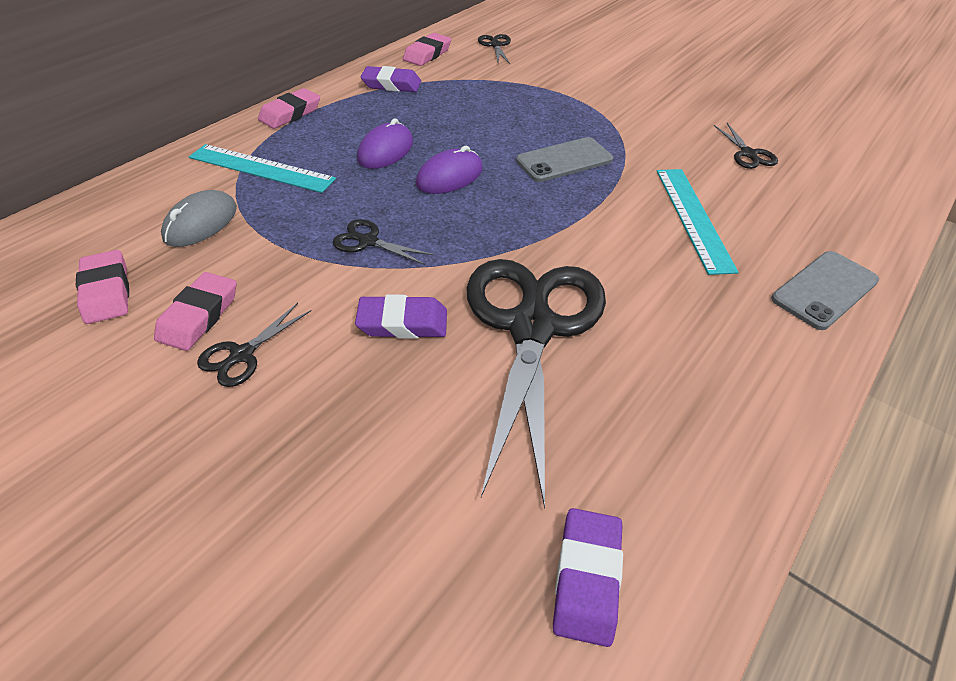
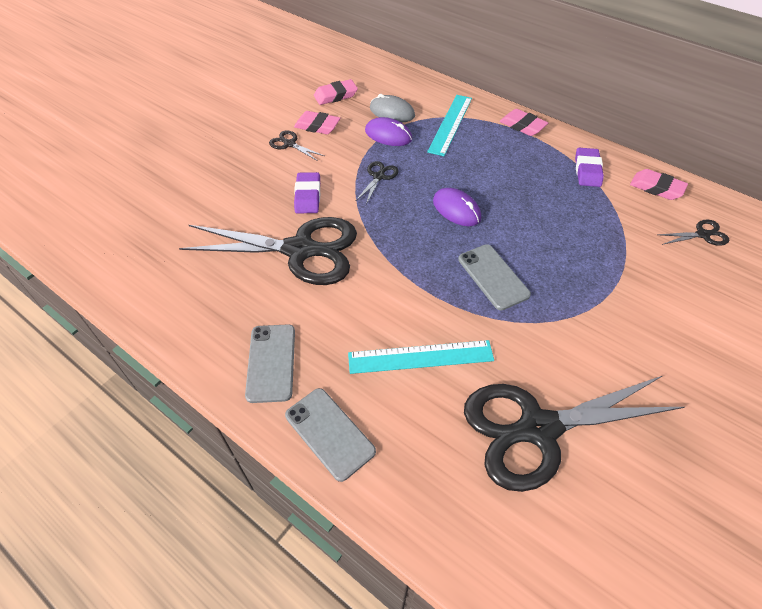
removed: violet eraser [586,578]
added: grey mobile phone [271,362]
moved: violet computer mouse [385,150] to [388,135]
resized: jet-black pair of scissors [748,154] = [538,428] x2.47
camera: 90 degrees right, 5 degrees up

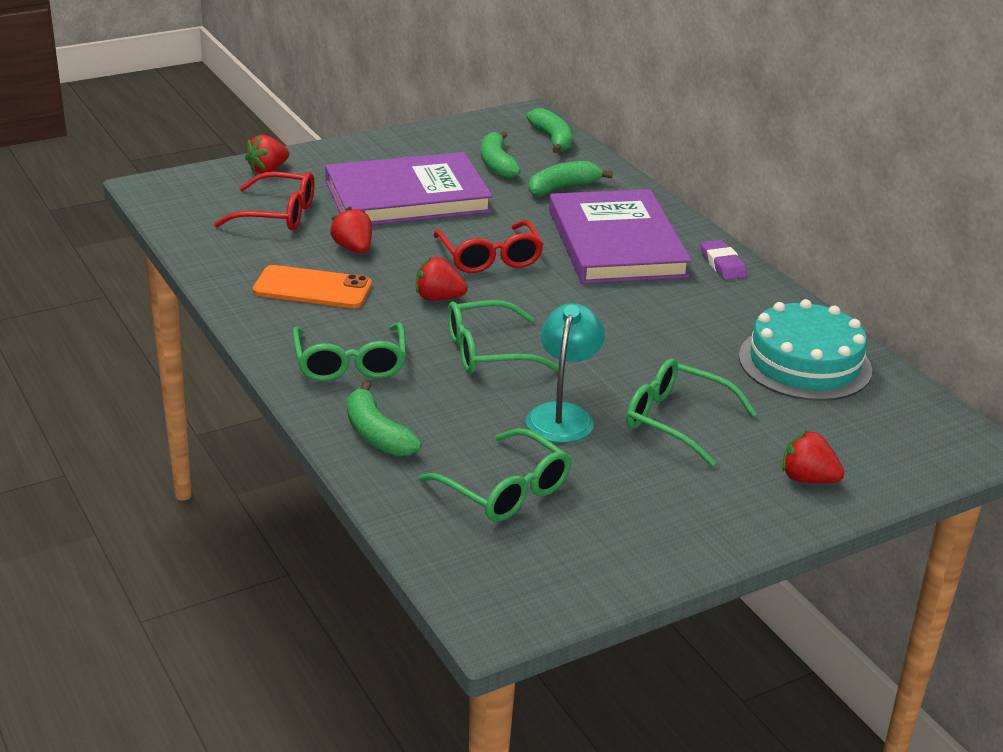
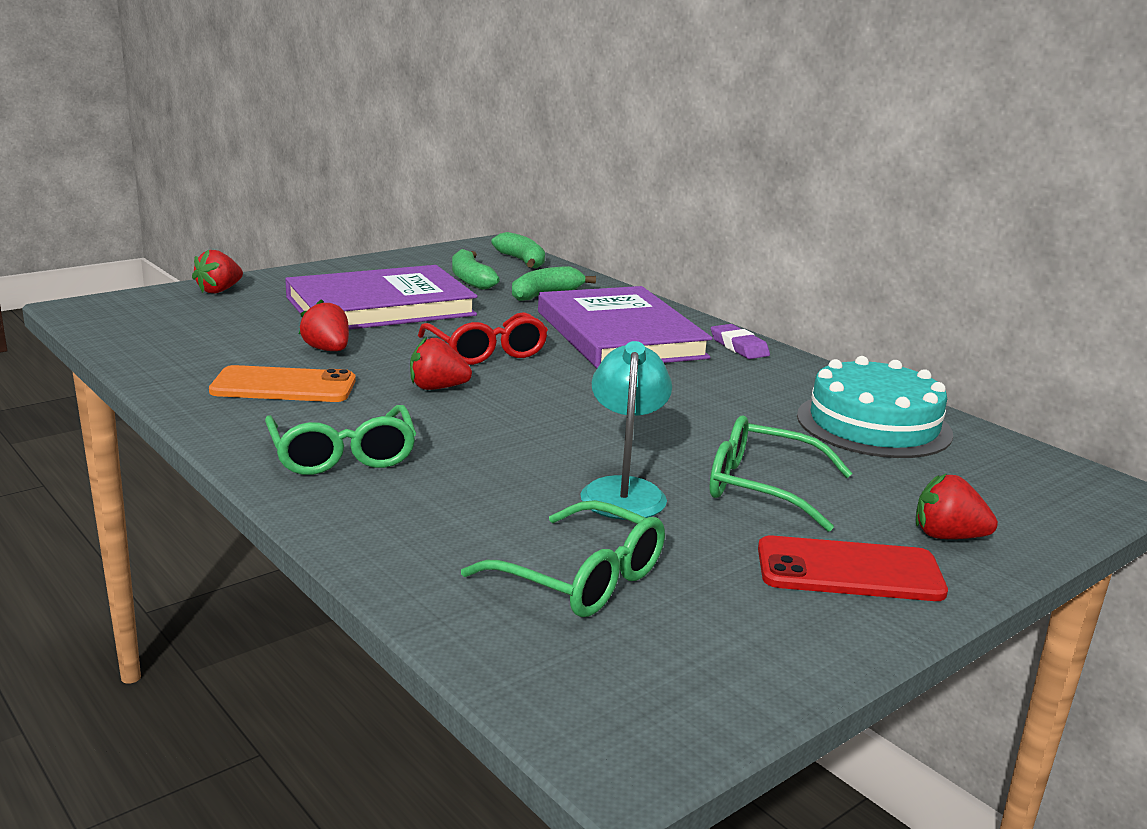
removed: red eyeglasses [278,214]; emerald banana fruit [377,434]; emerald eyeglasses [487,352]
added: red mobile phone [849,570]
camera: 10 degrees left, 10 degrees down

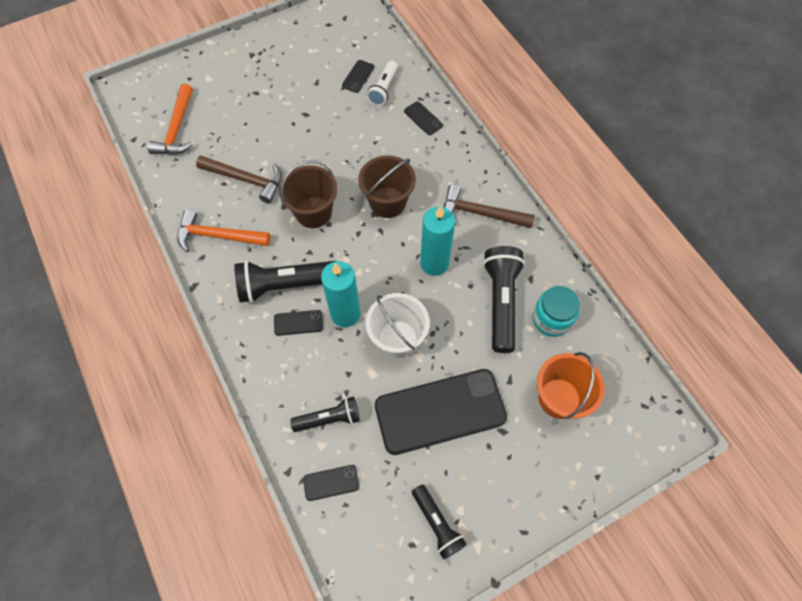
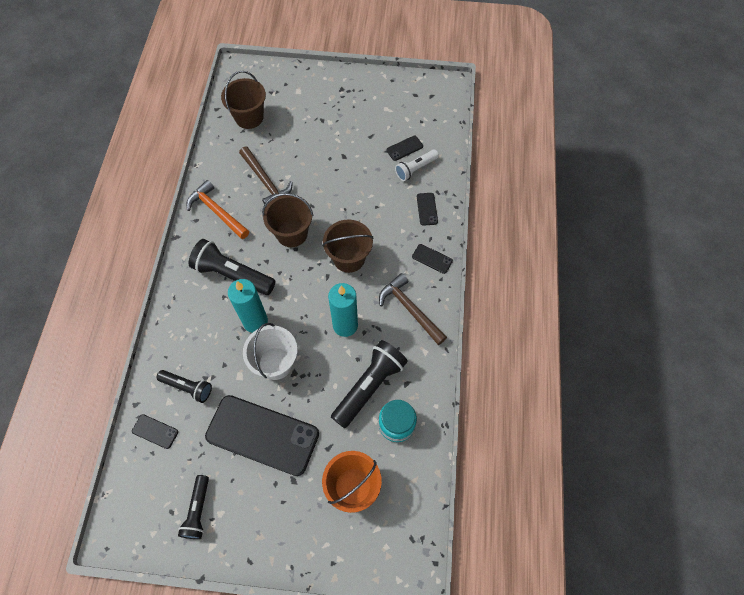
moved: jet-black mobile phone [298,323] to [432,259]
replaced: orange carpenter's hammer [177,129] to brown sand bucket [249,117]
camera: 35 degrees right, 0 degrees up

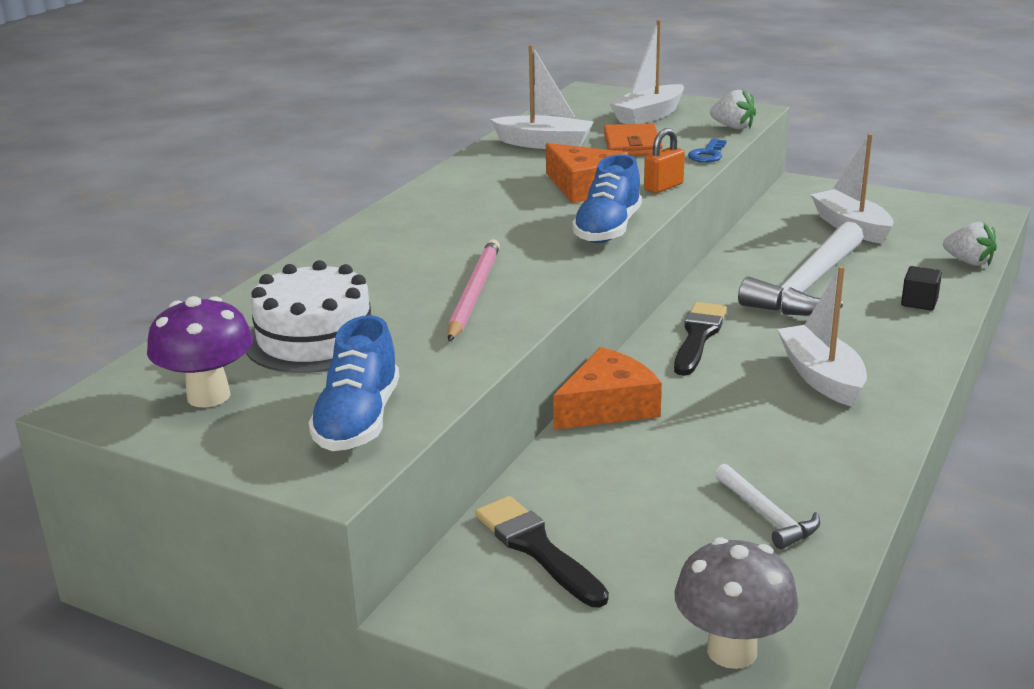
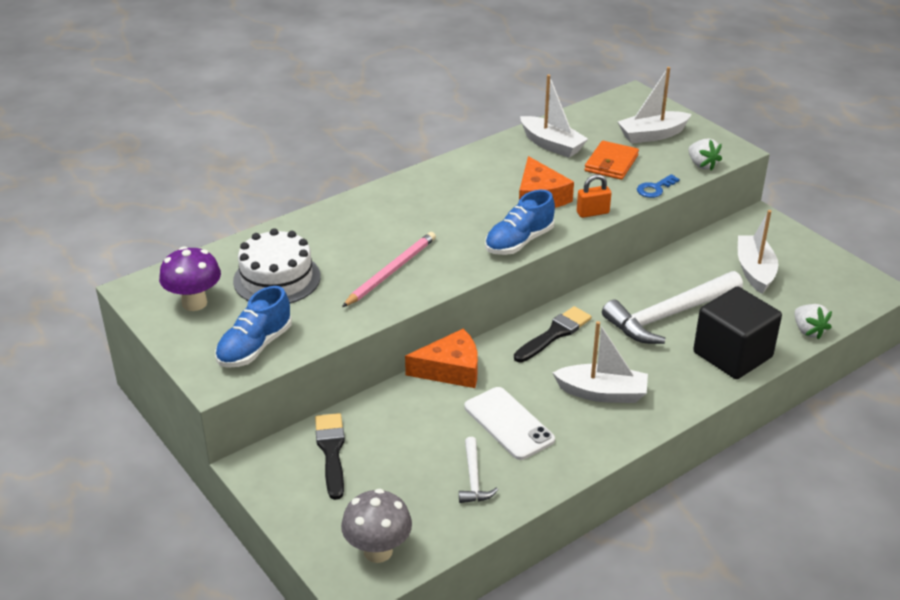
added: white mobile phone [508,423]
turned: white sailboat [821,377] = [602,393] 90 degrees clockwise
resized: jet-black cube [919,302] = [732,355] x2.43
camera: 25 degrees right, 10 degrees up

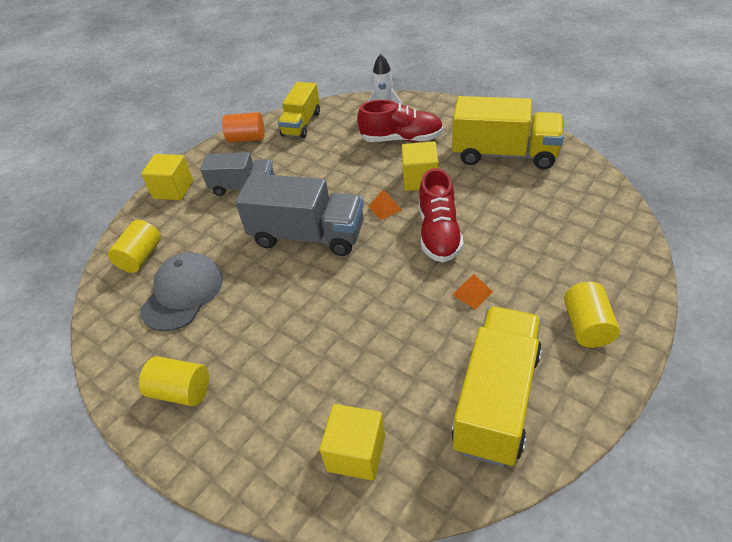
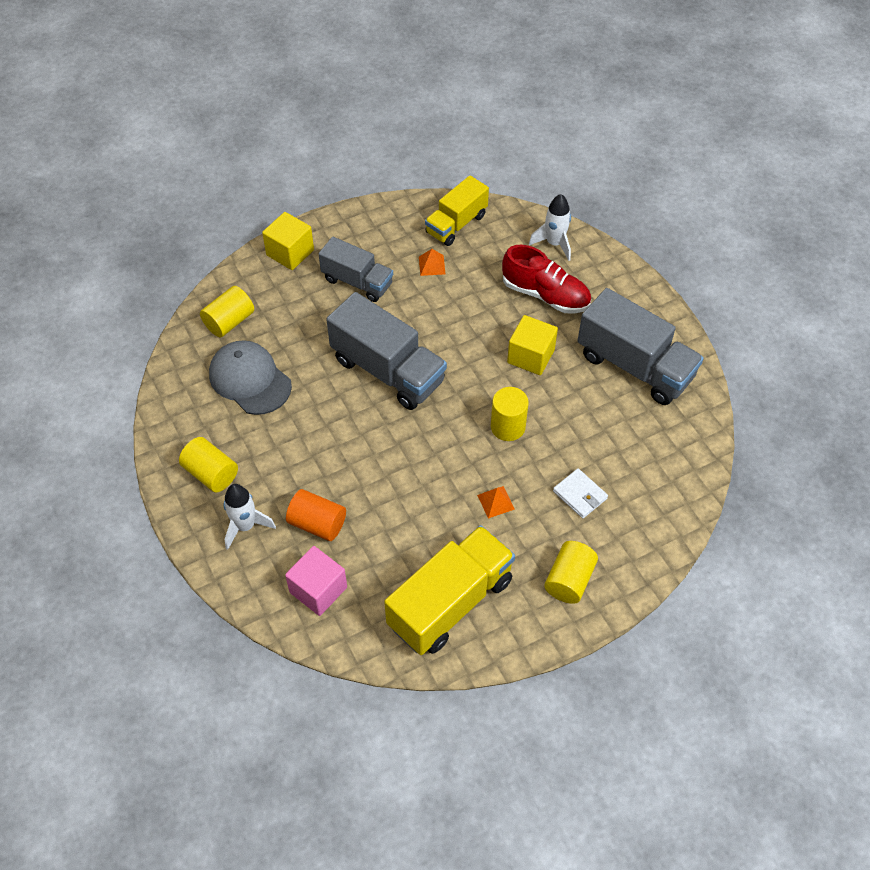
added: white toy rocket [245,526]; white wallet [580,495]
moved: orange solid cylinder [247,139] to [317,524]; orange solid pyramid [385,208] to [432,265]
replaced: red sneaker [439,233] to golden solid cylinder [508,427]
recoloured: golden cube [356,453] to rosy cube [318,590]; golden truck [504,154] to grey truck [635,366]
turned: grey baseball cap [182,293] = [250,380] 90 degrees counterclockwise
camera: 20 degrees right, 10 degrees up

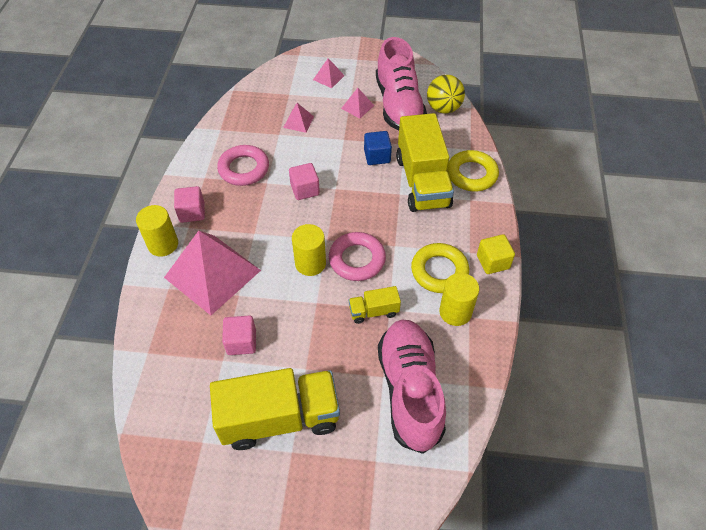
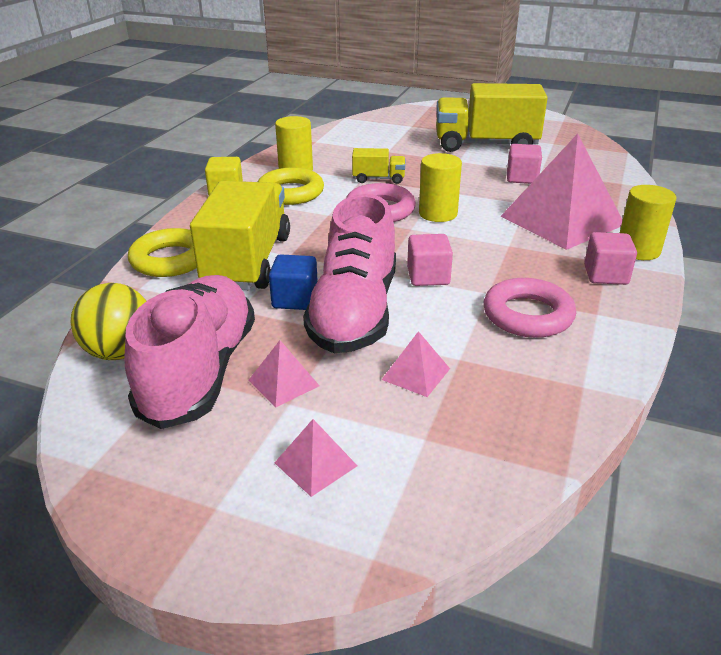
moved: rosy sneaker [409,390] to [355,312]
camera: 165 degrees left, 20 degrees down

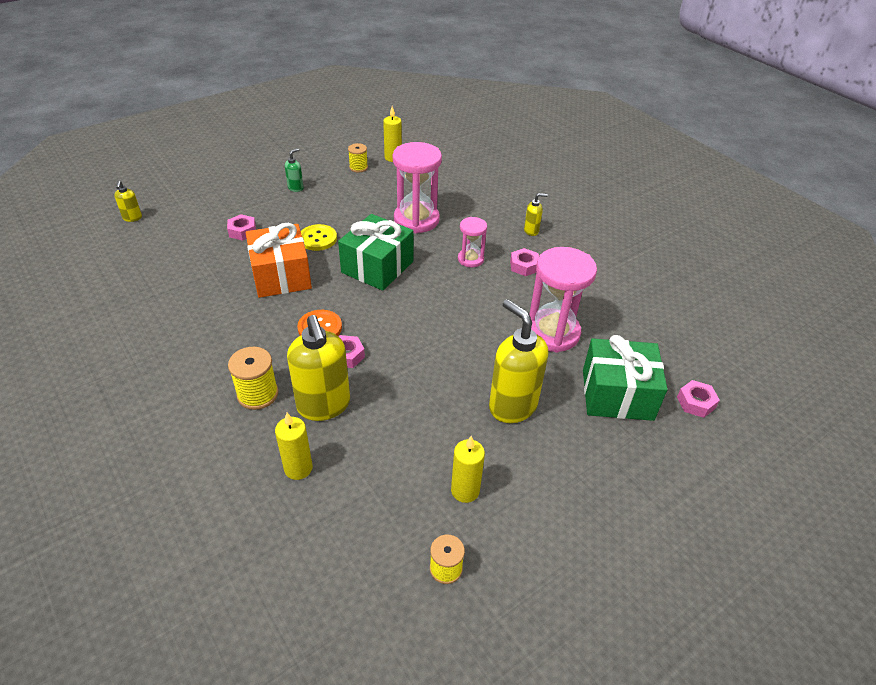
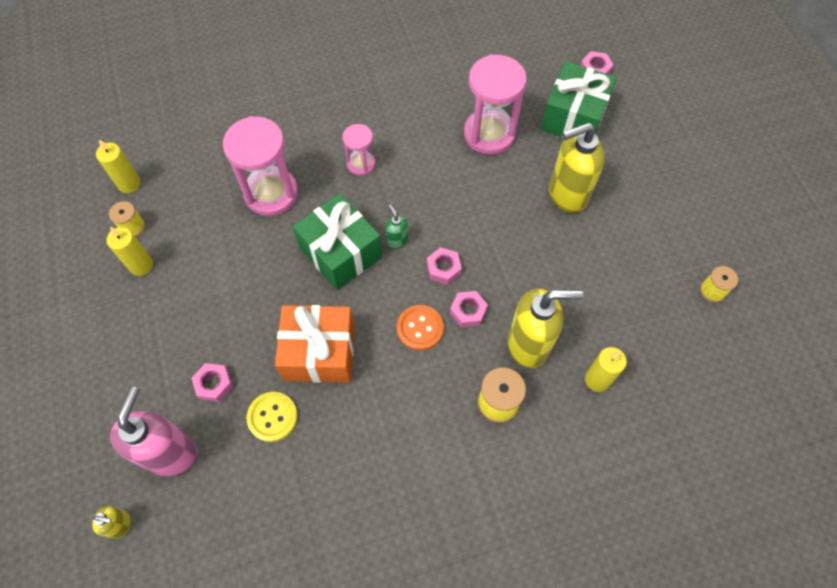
removed: golden pump bottle [531,231]
added: rosy pump bottle [171,453]
moved: emerald pump bottle [296,188] to [397,241]; golden sewing button [318,239] to [272,417]; golden candle [465,490] to [141,265]; rosy hex nut [524,266] to [443,268]
camera: 70 degrees left, 20 degrees up

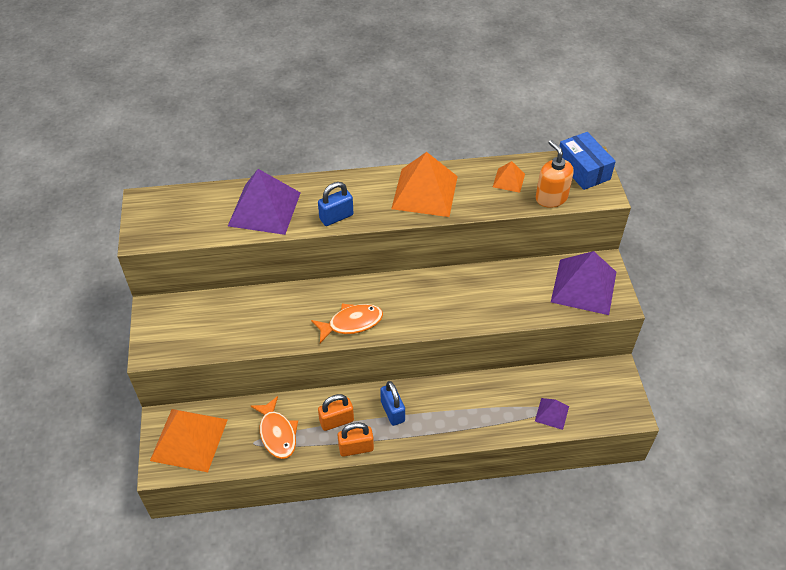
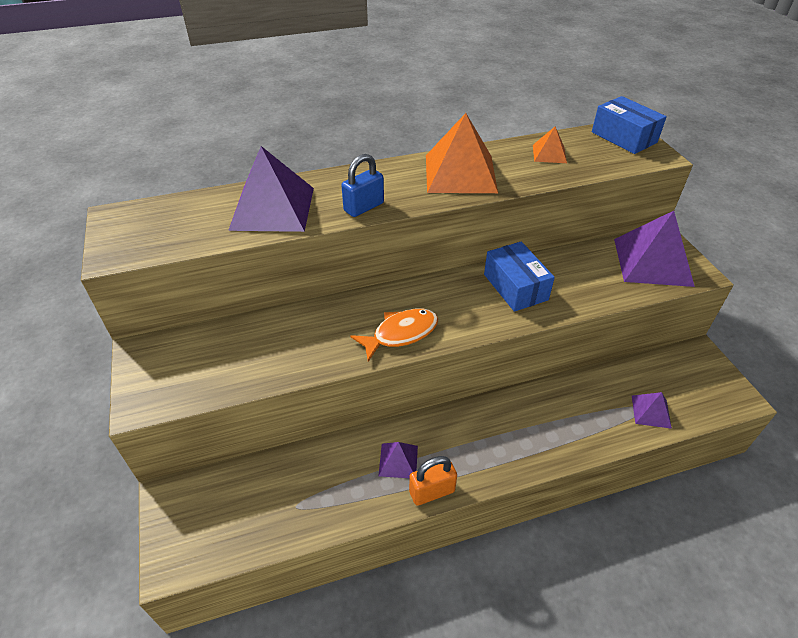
removed: orange solid pyramid [189,440]; orange fish figure [277,433]; cobalt padlock [392,411]; orange pump bottle [551,198]
added: cobalt parcel [515,287]
replaced: orange padlock [336,421] to violet solid pyramid [398,460]
camera: 10 degrees left, 5 degrees down

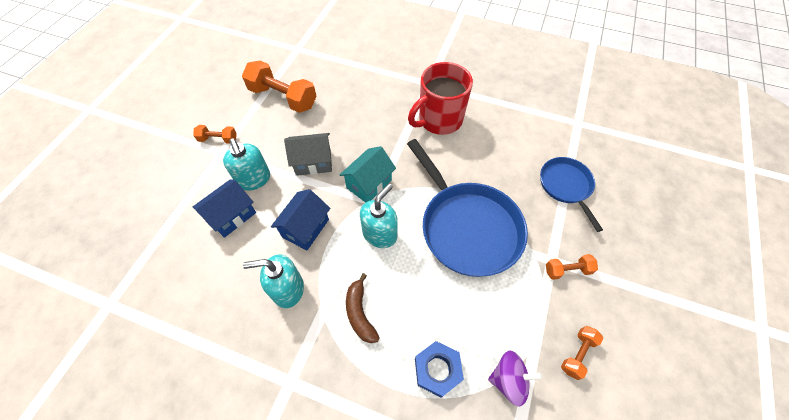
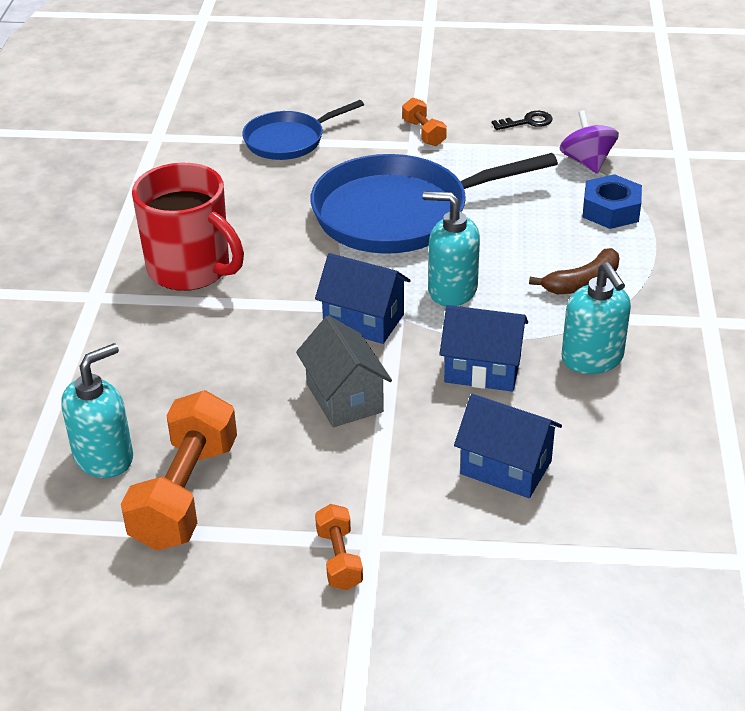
moved: aqua pump bottle [254,179] to [104,457]
replaced: orange free weight [577,354] to jet-black door key [527,122]
recoloured: aqua cottage [369,184] to cobalt cottage [363,320]
turned: cobalt frying pan [467,227] = [399,213] 150 degrees counterclockwise
camera: 105 degrees left, 20 degrees down

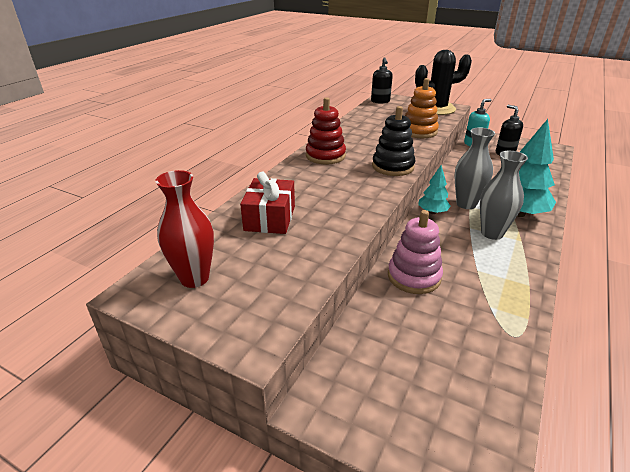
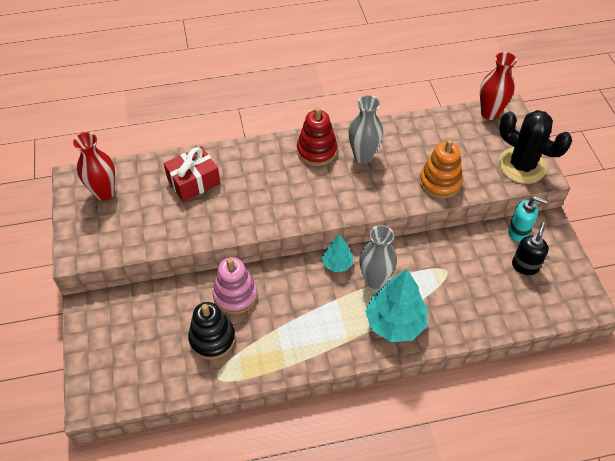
moved: jet-black stacking toy [393,166] to [212,339]; grey tall vase [492,233] to [363,156]
replaced: jet-black pump bottle [380,101] to red tall vase [489,113]
camera: 50 degrees right, 20 degrees up

